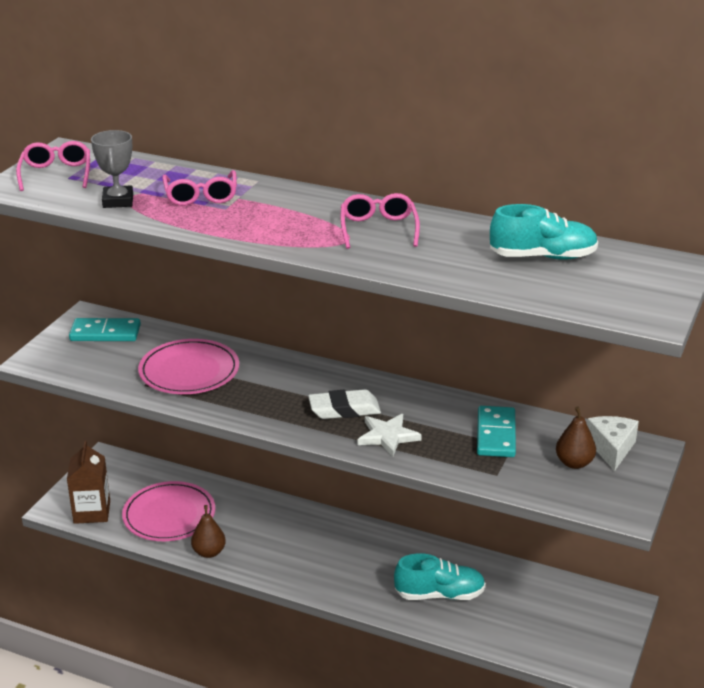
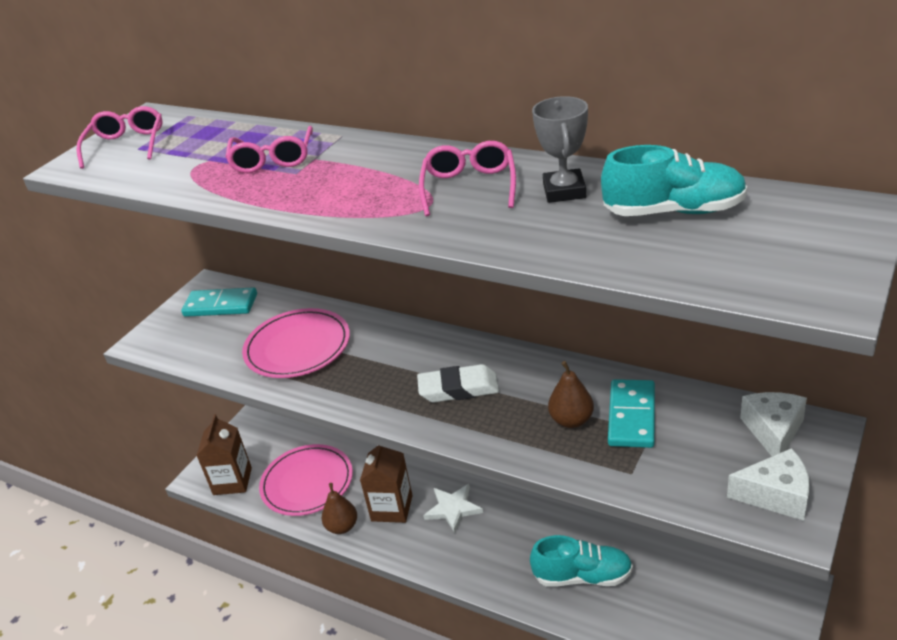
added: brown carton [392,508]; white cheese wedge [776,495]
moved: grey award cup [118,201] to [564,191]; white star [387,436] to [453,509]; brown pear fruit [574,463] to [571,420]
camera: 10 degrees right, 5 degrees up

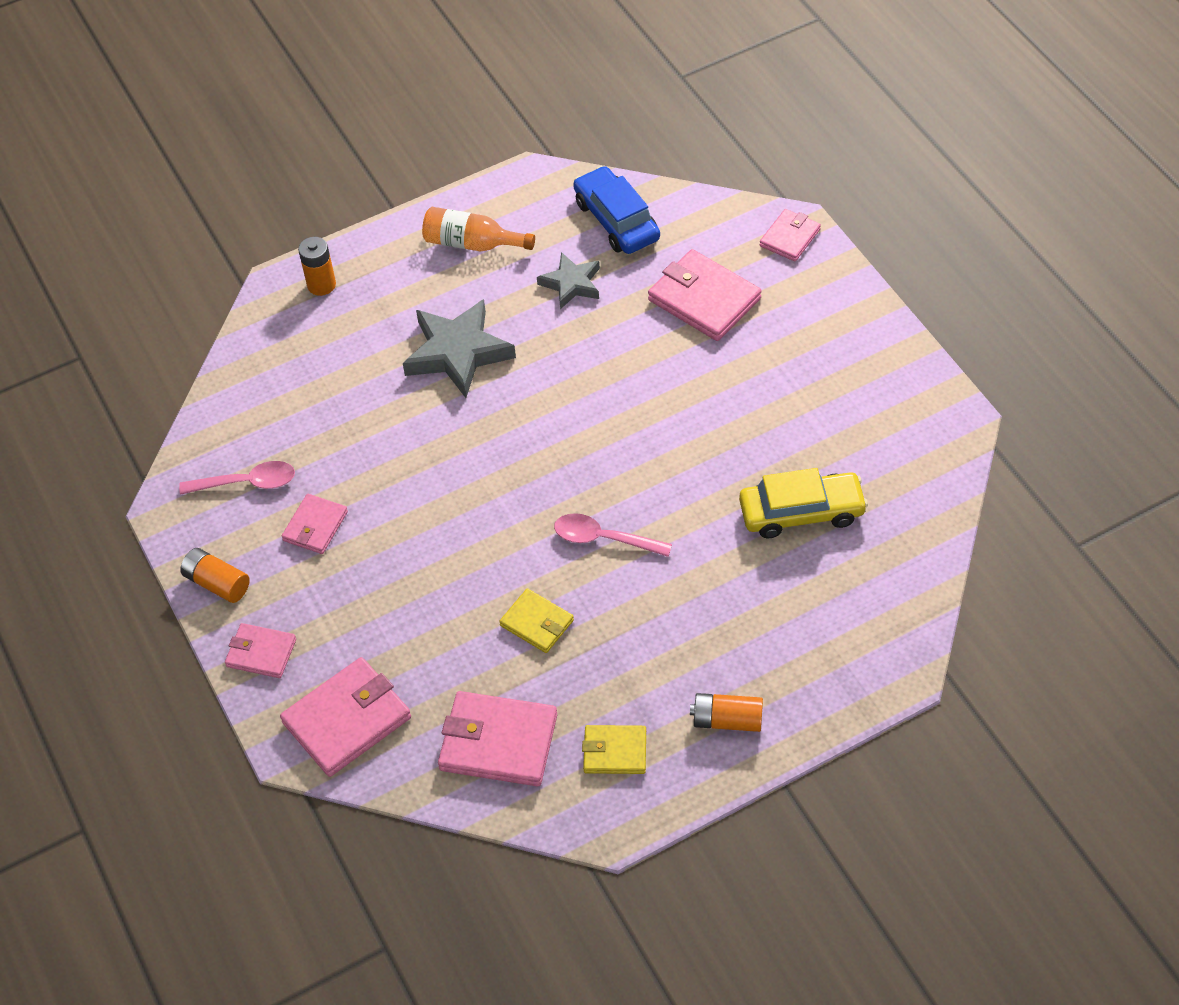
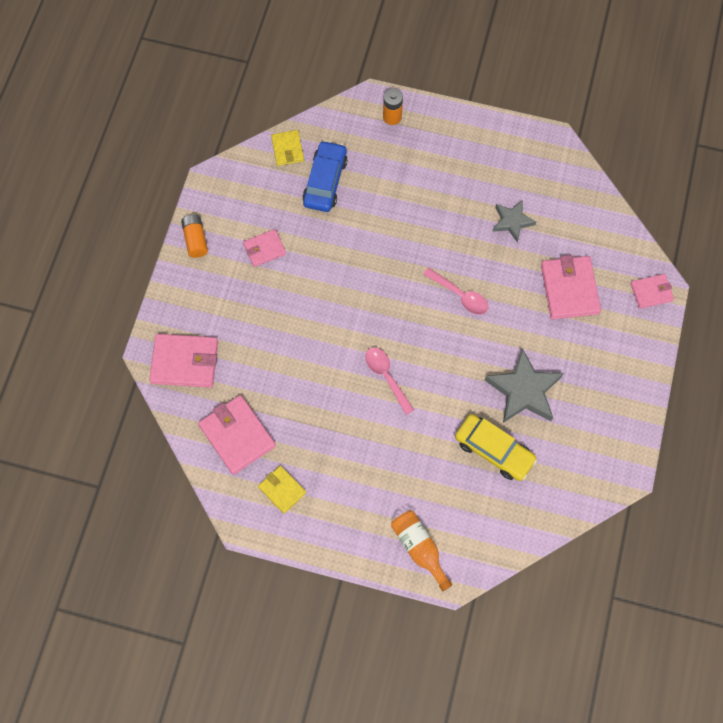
removed: rosy wallet [261,653]; orange AA battery [727,720]
moved: rosy spoon [247,483] to [460,295]; grey star [458,352] to [524,390]; orange drink bottle [472,243] to [419,548]; golden wallet [537,623] to [287,149]; cobalt automobile [616,220] to [325,181]
camera: 40 degrees right, 15 degrees up

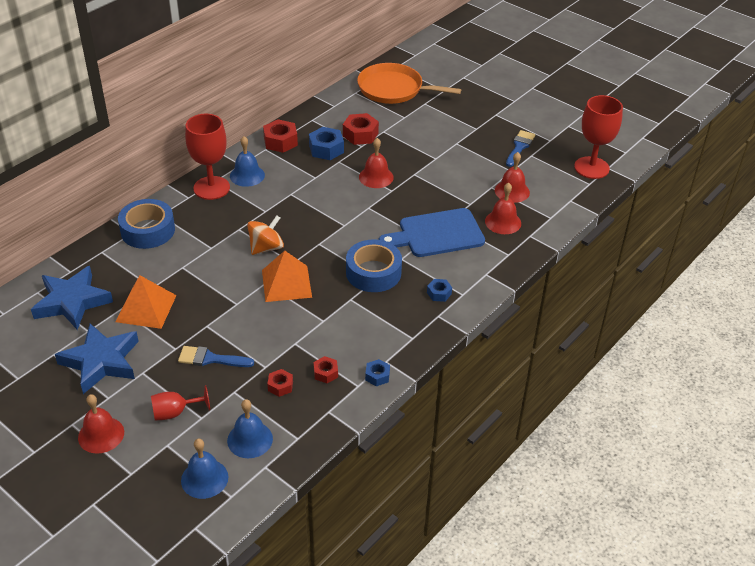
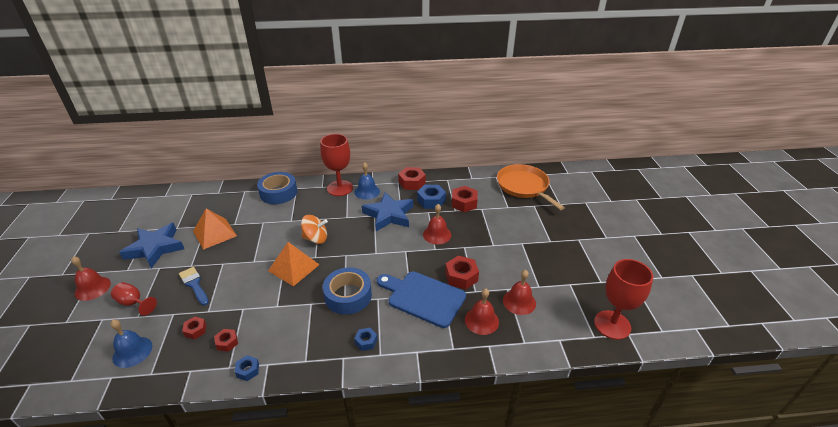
removed: cobalt bell [204,478]; cobalt brush [519,147]
added: red hex nut [461,277]
moved: cobalt star [72,302] to [389,215]
camera: 45 degrees right, 5 degrees down

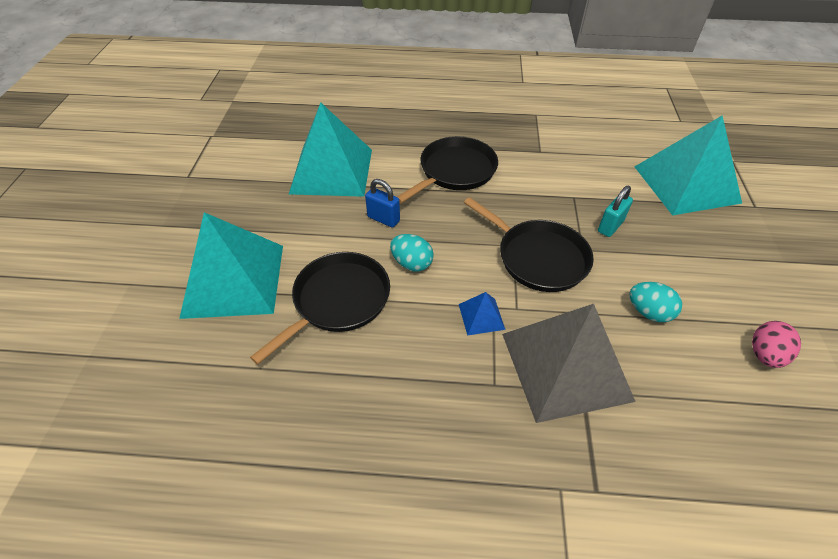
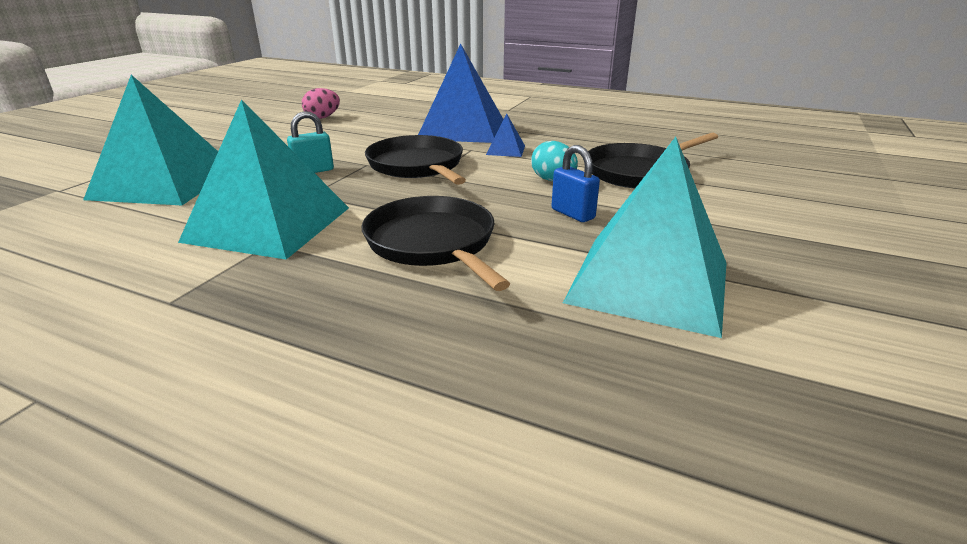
removed: aqua egg [648,312]
moved: aqua solid pyramid [234,280] to [268,224]
recoloured: grey solid pyramid [565,366] to cobalt solid pyramid [462,129]
turned: jet-black frying pan [455,171] = [433,243] 90 degrees clockwise
camera: 160 degrees left, 20 degrees down

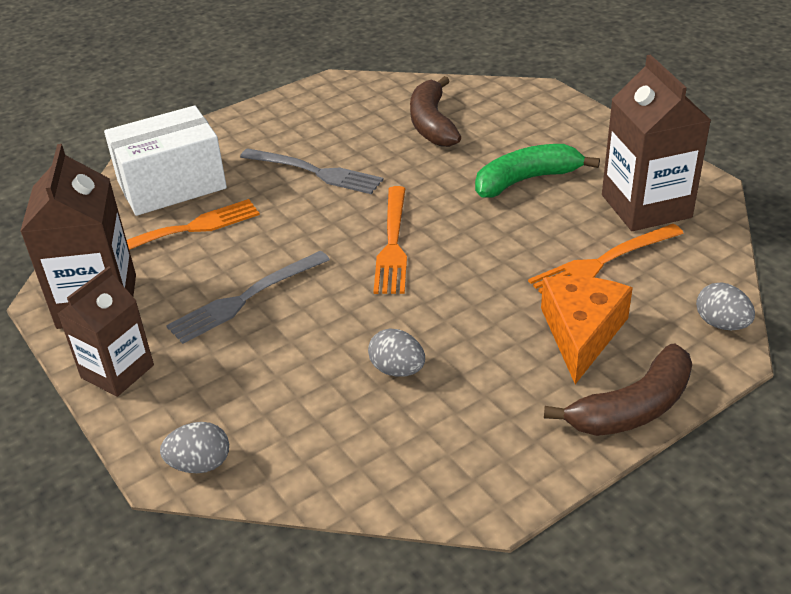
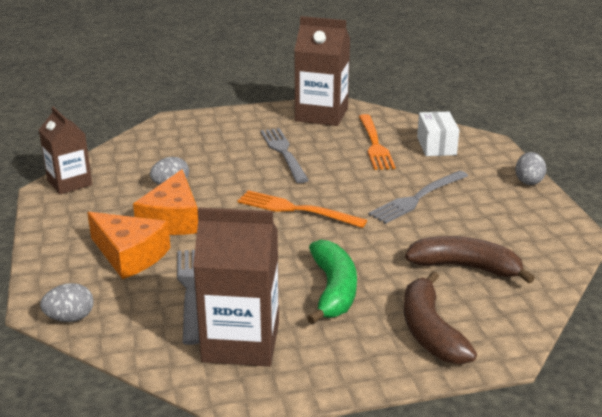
added: orange cheese wedge [172,219]
moved: brown carton [117,371] to [69,183]; grey egg [200,464] to [528,181]; brown banana fruit [633,408] to [430,331]
recoloured: orange dinner fork [601,263] to grey dinner fork [190,289]
resized: white parcel [172,185] = [436,146] x0.61
camera: 110 degrees right, 10 degrees down

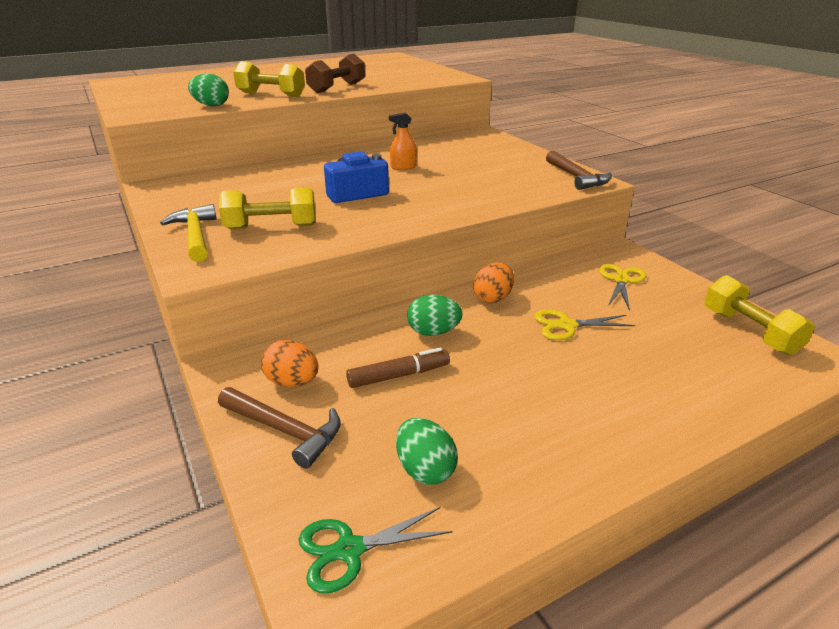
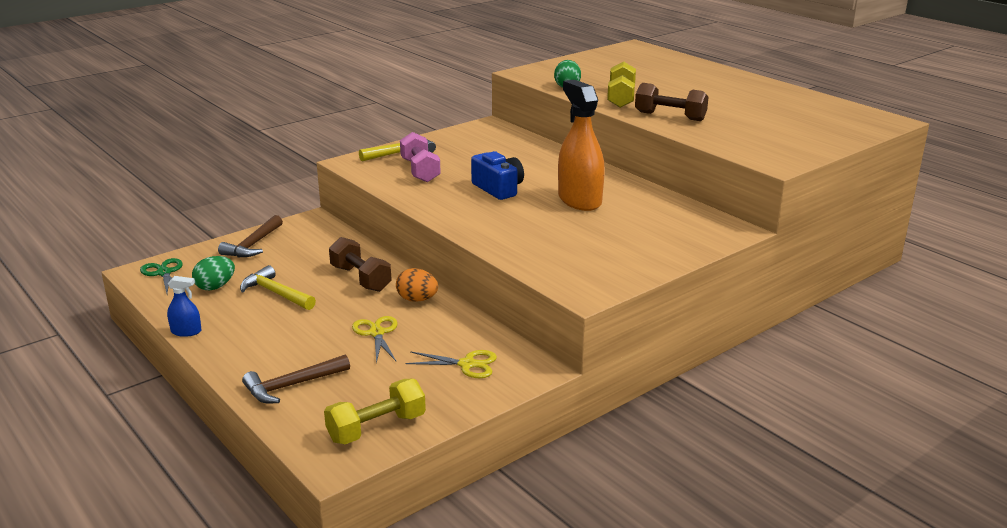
removed: orange egg [292,382]; brown marker [399,375]
added: cobalt spray cleaner [186,331]; golden carpenter's hammer [276,293]
moved: brown carpenter's hammer [577,177] to [292,386]
replaced: emerald egg [433,332] to brown free weight [360,278]
recoloured: golden free weight [271,227] to rosy free weight [420,171]
resized: orange spray cleaner [403,167] = [579,200] x2.20
camera: 80 degrees right, 5 degrees down

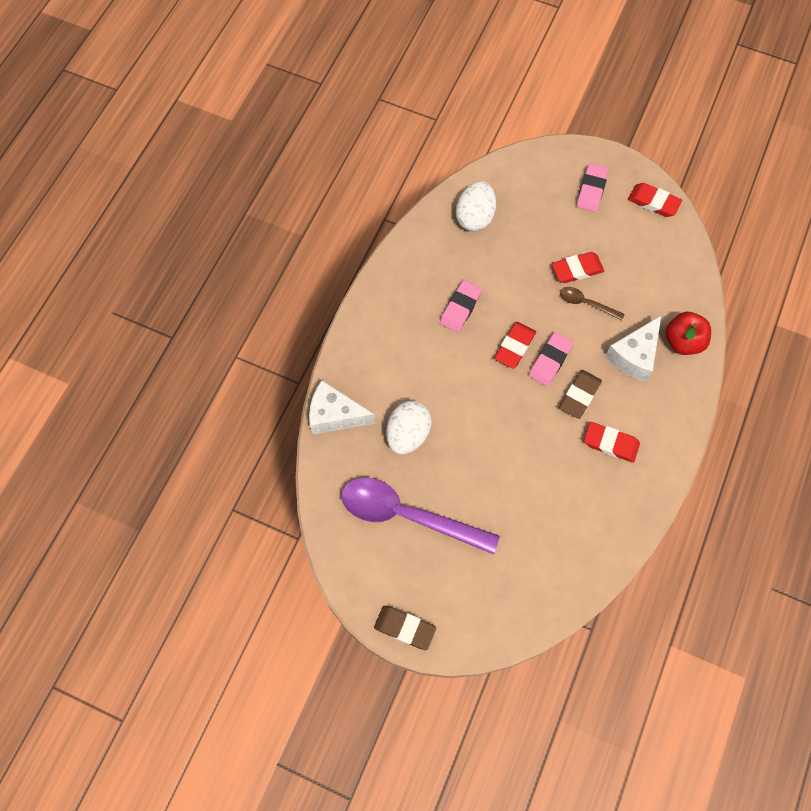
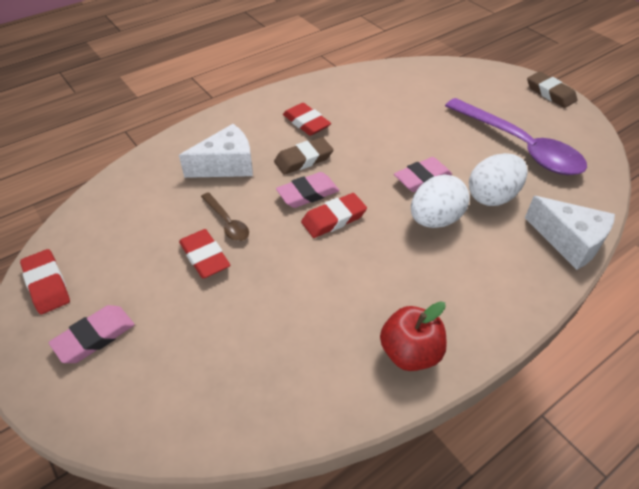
moved: rosy eraser [460,308] to [422,178]; white egg [475,217] to [435,219]; red apple [683,341] to [410,353]
turned: red eraser [577,269] = [205,257] 45 degrees clockwise
camera: 150 degrees left, 20 degrees down

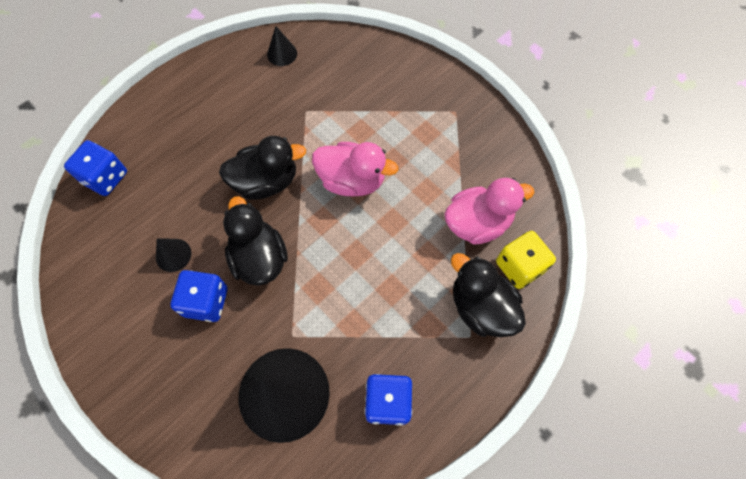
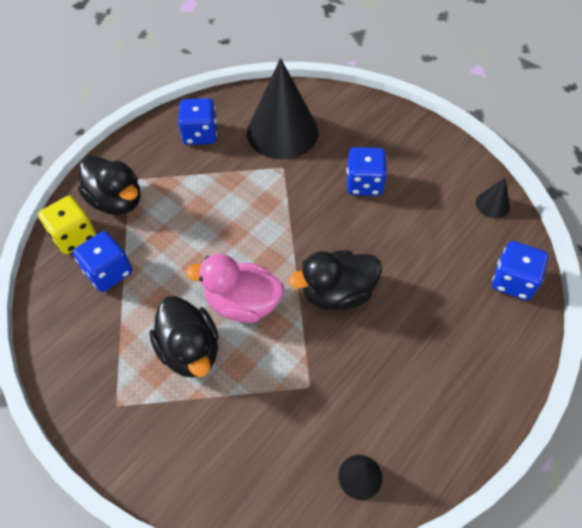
moved: jet-black cone shape [173,255] to [492,204]; jet-black duck [259,258] to [190,350]
replaced: rosy duck [477,223] to cobalt game die [108,272]
camera: 175 degrees right, 10 degrees down

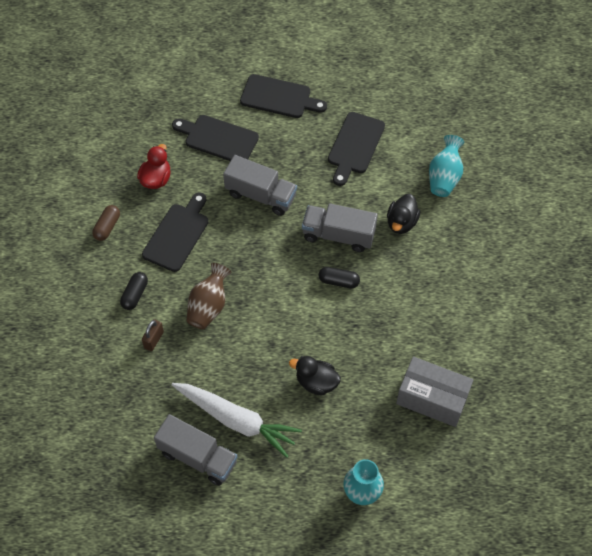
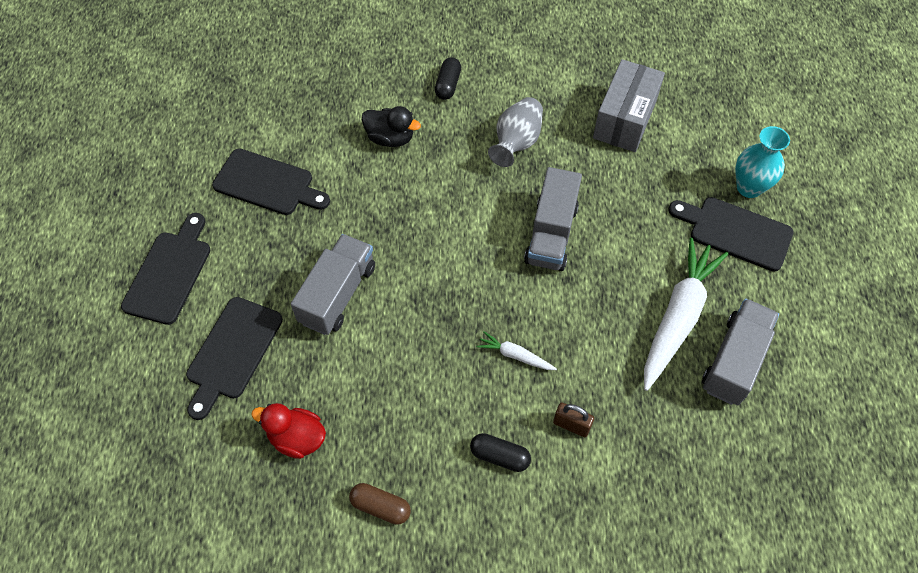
removed: jet-black duck [316,382]; aqua tall vase [444,177]
added: grey tall vase [516,143]
moved: jet-black chopping board [177,234] to [735,232]; grey truck [338,235] to [551,234]; jet-black capsule [338,281] to [448,85]
replaced: brown tall vase [208,306] to white toy carrot [515,355]
camera: 90 degrees left, 0 degrees up

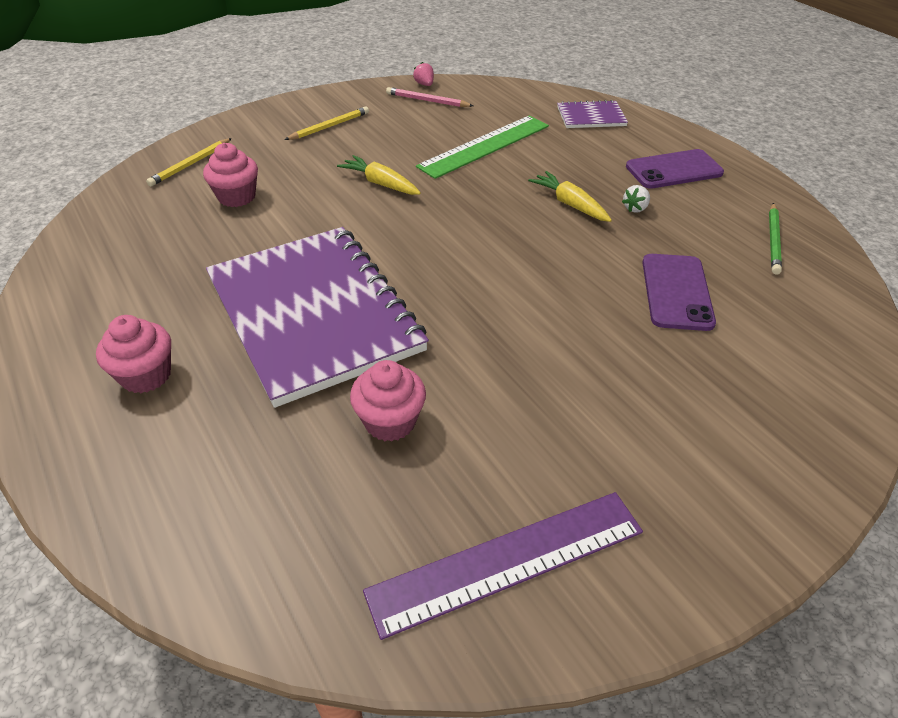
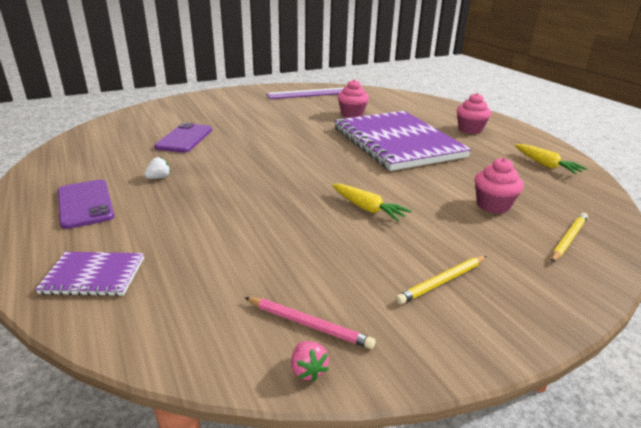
removed: emerald ruler [485,146]; emerald pencil [773,240]
moved: golden toy carrot [569,204] to [546,165]
turned: violet mobile phone [674,170] = [85,204] 75 degrees clockwise
camera: 175 degrees left, 15 degrees down

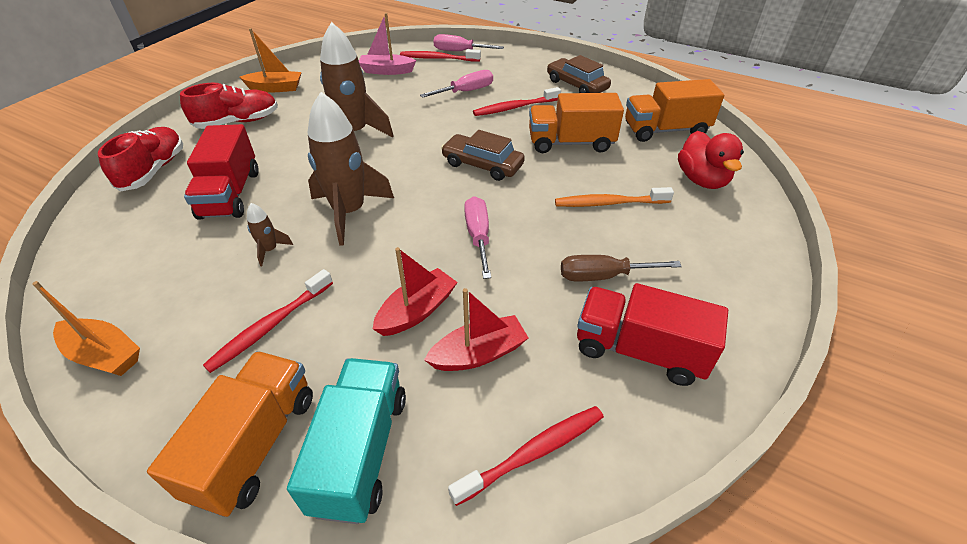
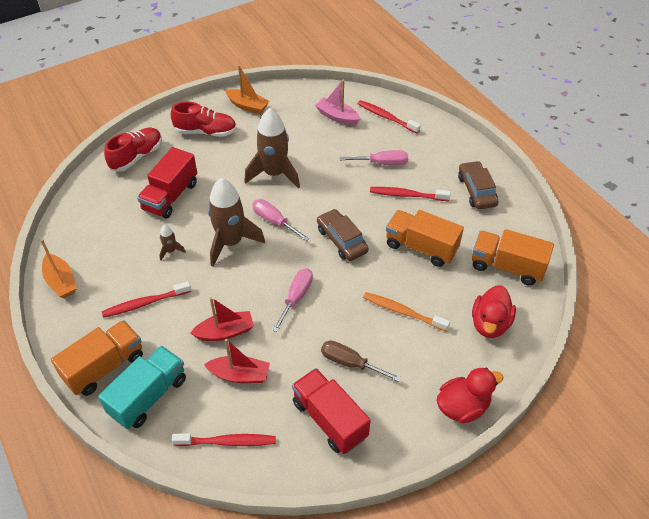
added: red duck [462,407]
moved: rosy screwdriver [459,51] to [274,221]
camera: 30 degrees right, 5 degrees up

